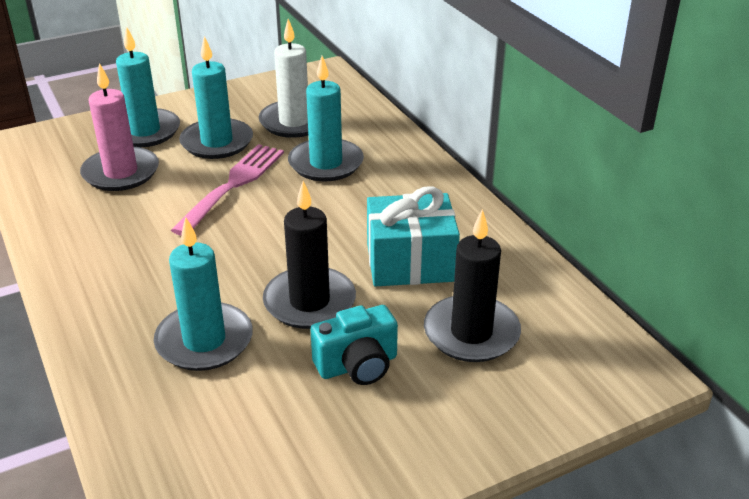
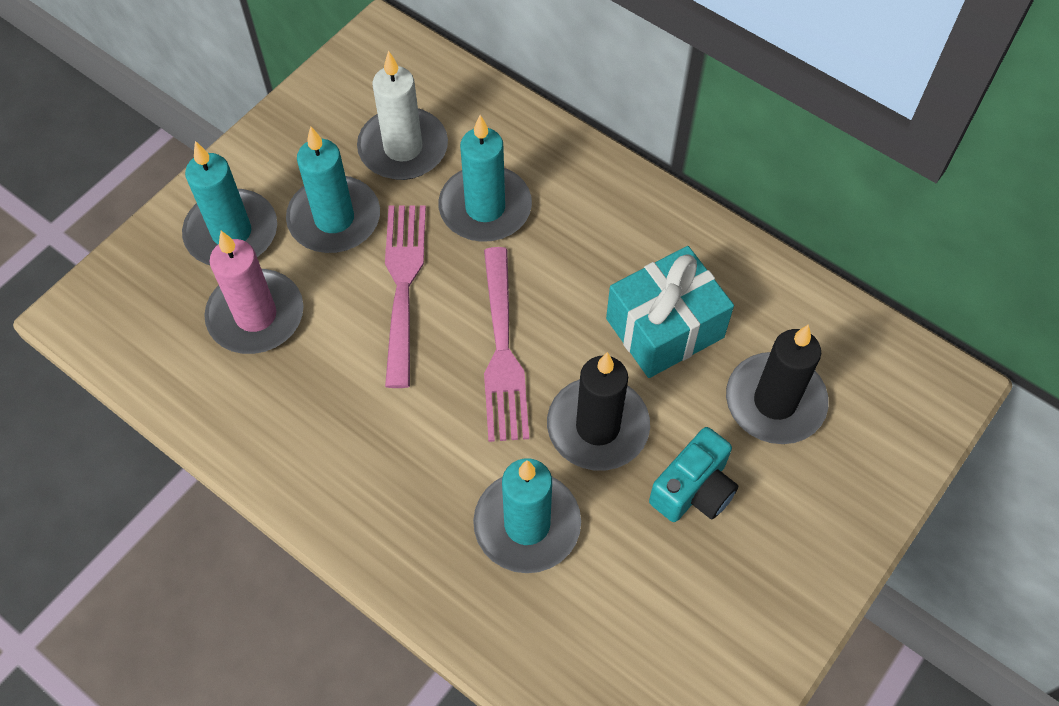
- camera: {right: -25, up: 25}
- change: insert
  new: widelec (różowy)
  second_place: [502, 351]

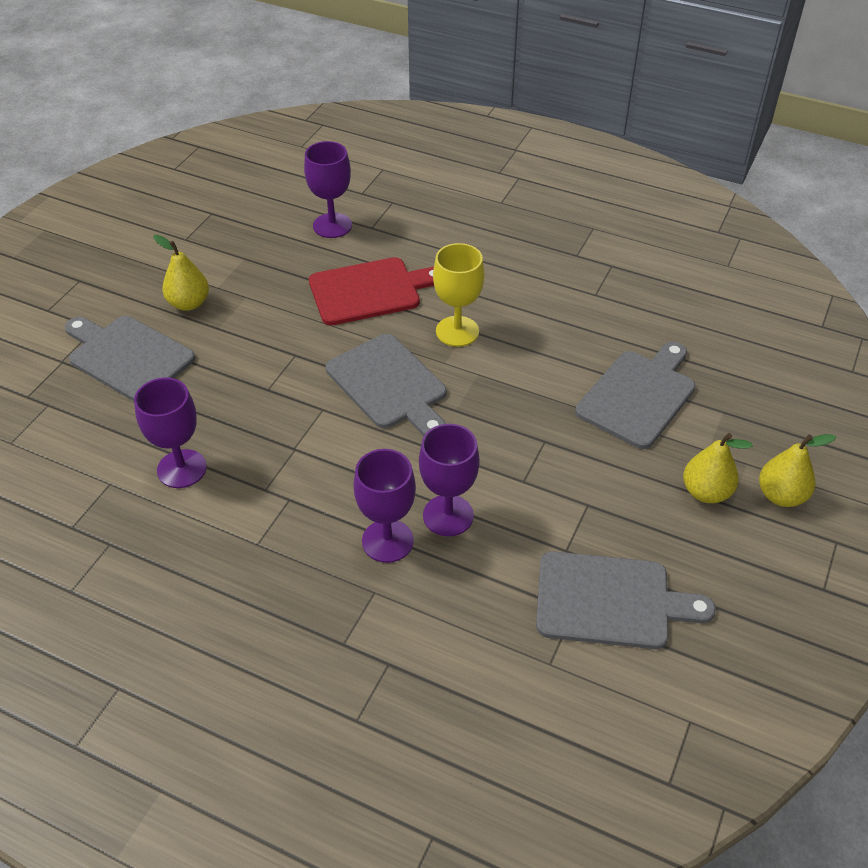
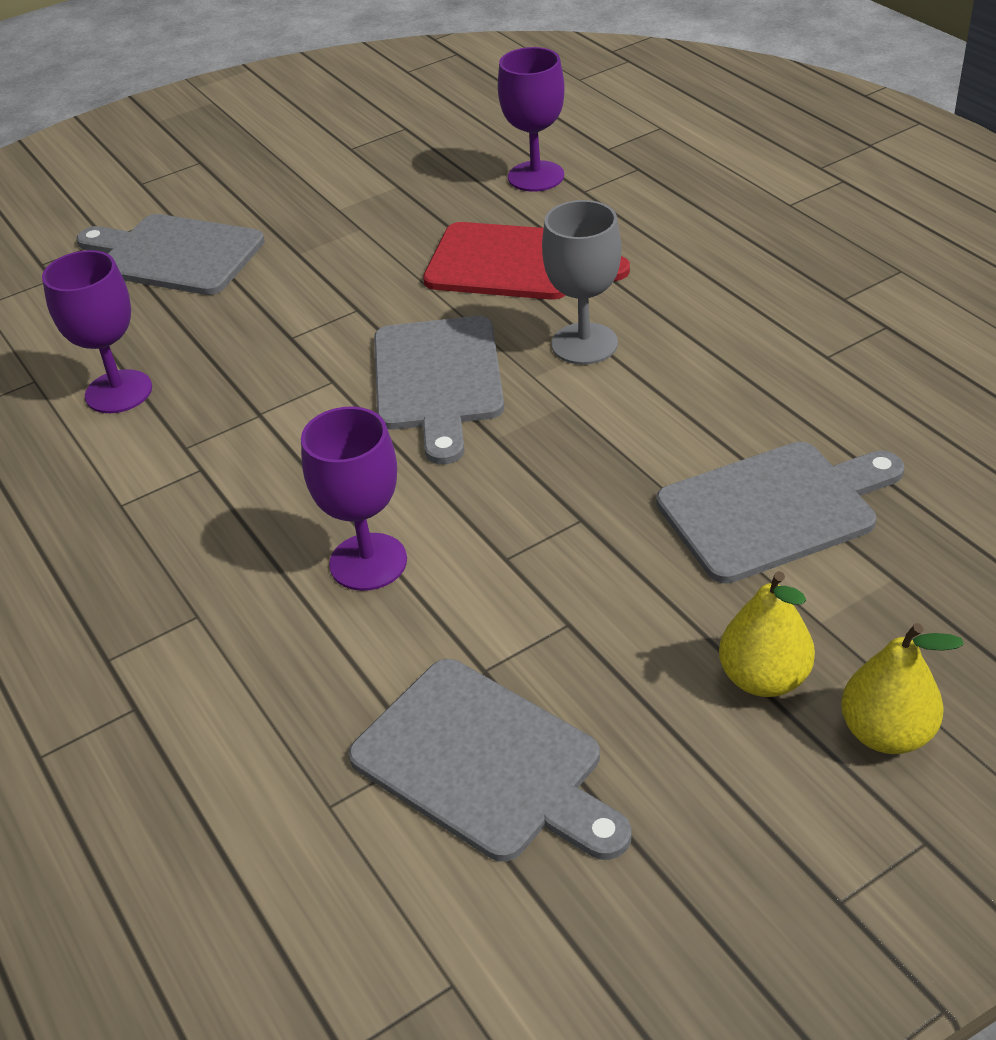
- camera: {right: 35, up: -5}
- change: rotate
  old: deska do krojenia (szary)
  first_place: [128, 356]
  second_place: [175, 254]
  degrees: -45
- change: recolor
  old: kielich (żółty)
  new: kielich (szary)
  first_place: [457, 331]
  second_place: [584, 344]
- change: delete
  old: gruszka (żółty)
  first_place: [189, 303]
- change: delete
  old: kielich (fioletowy)
  first_place: [387, 541]

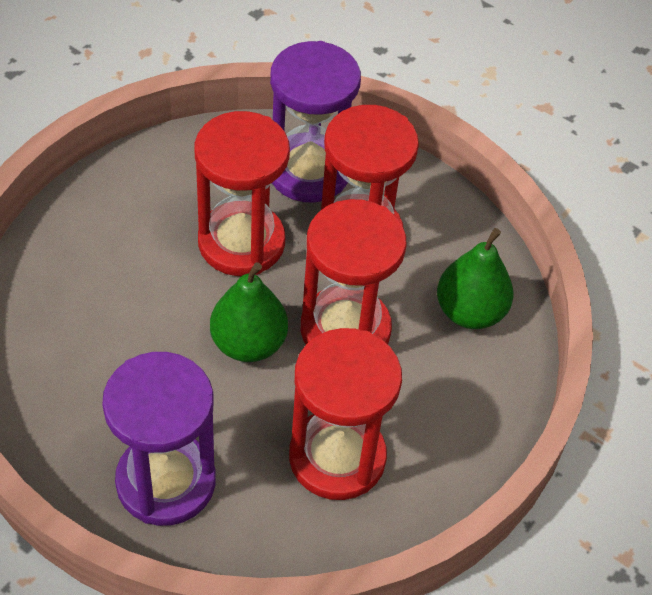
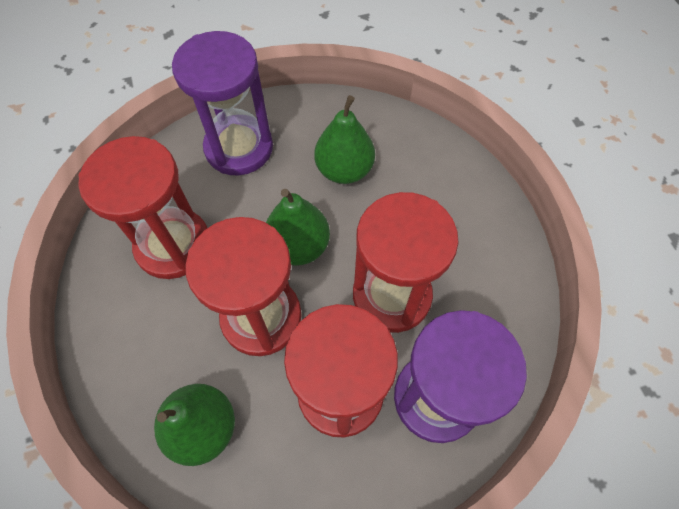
- camera: {right: 130, up: 10}
- change: insert
  new: gruszka (zielony)
  second_place: [344, 170]

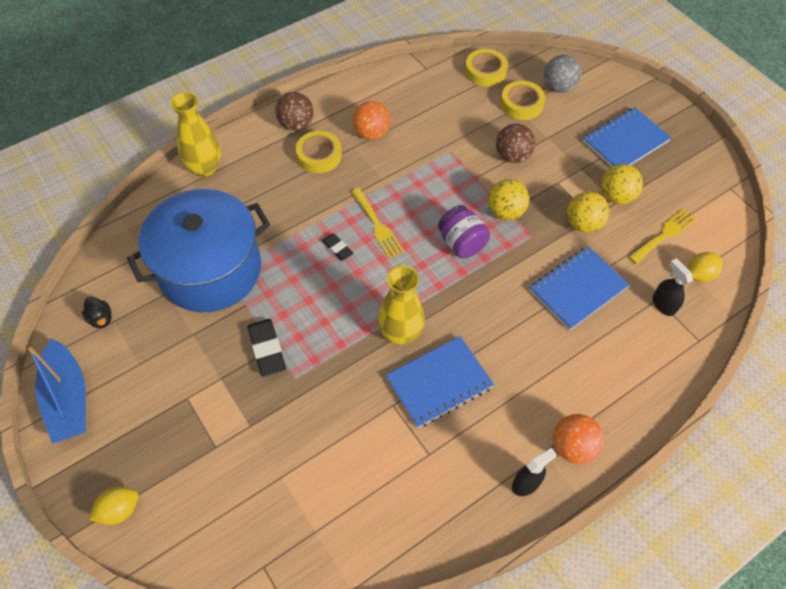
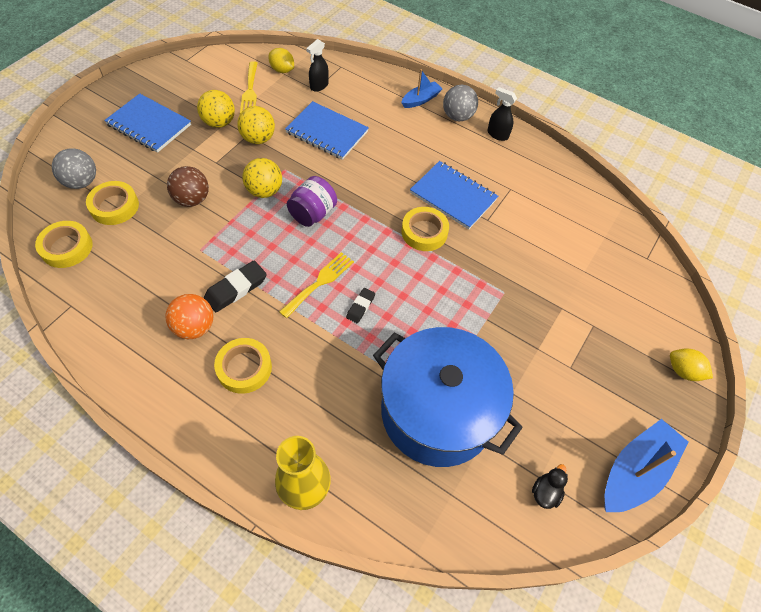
- camera: {right: -115, up: 0}
- change: move
  old: gumka do mazania (czarny)
  first_place: [267, 349]
  second_place: [236, 289]
- change: rotate
  old: widelec (żółty)
  first_place: [664, 234]
  second_place: [250, 91]
  degrees: -120
- change: insert
  new: łódka (niebieski)
  second_place: [421, 100]
- change: replace
  old: wazon (żółty)
  new: taśma klejąca (żółty)
  first_place: [400, 333]
  second_place: [424, 232]
- change: recolor
  old: piłka (pomarańczowy)
  new: piłka (szary)
  first_place: [572, 446]
  second_place: [457, 116]
- change: delete
  old: piłka (brązowy)
  first_place: [296, 124]

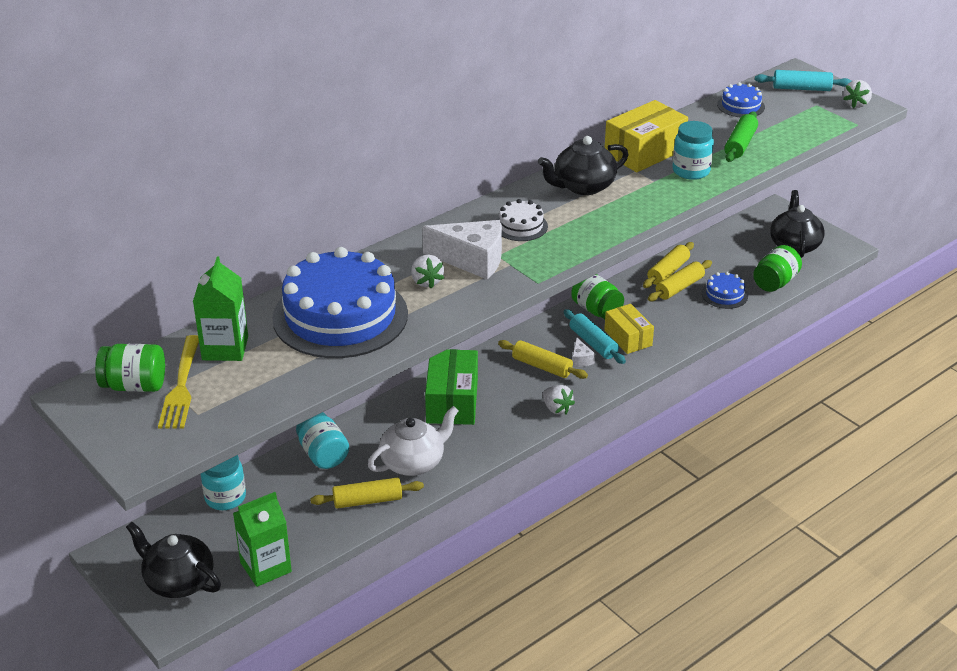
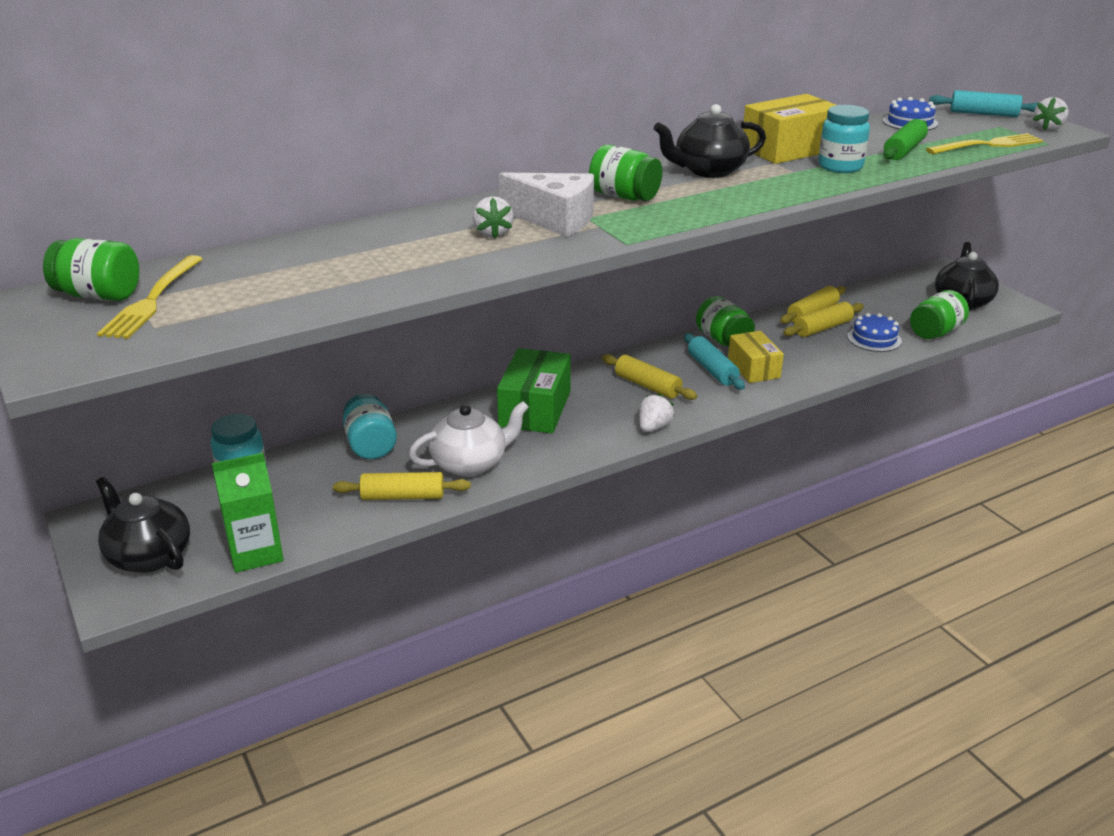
- camera: {right: 10, up: -5}
- change: replace
  old: tort (biały)
  new: słoik (zielony)
  first_place: [521, 226]
  second_place: [624, 196]
- change: rotate
  old: truskawka (biały)
  first_place: [556, 409]
  second_place: [654, 427]
  degrees: -120
- change: insert
  new: widelec (żółty)
  second_place: [988, 145]
- change: delete
  old: karton mleka (zielony)
  first_place: [225, 348]
- change: delete
  old: tort (niebieski)
  first_place: [340, 316]
- change: delete
  old: ser (biały)
  first_place: [581, 359]

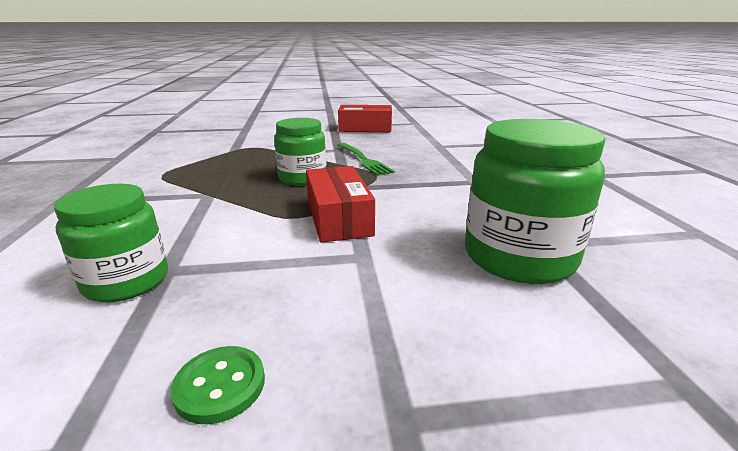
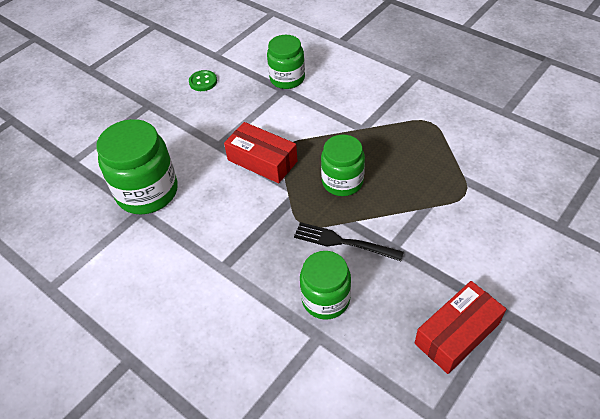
- camera: {right: 140, up: 25}
- change: recolor
  old: widelec (zielony)
  new: widelec (czarny)
  first_place: [363, 160]
  second_place: [343, 242]
- change: insert
  new: słoik (zielony)
  second_place: [325, 299]

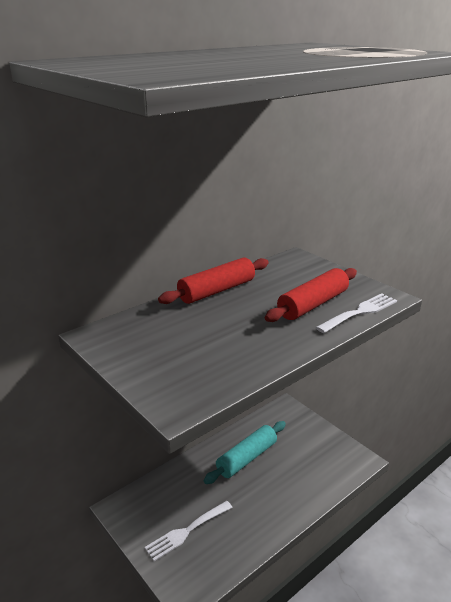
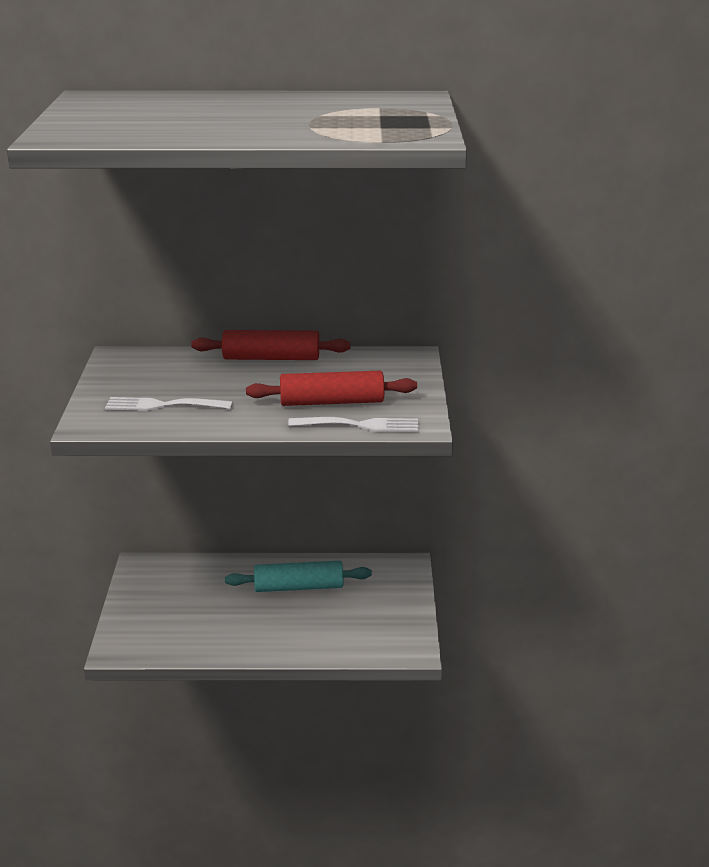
- camera: {right: 40, up: 0}
- change: move
  old: widelec (biały)
  first_place: [186, 531]
  second_place: [162, 405]

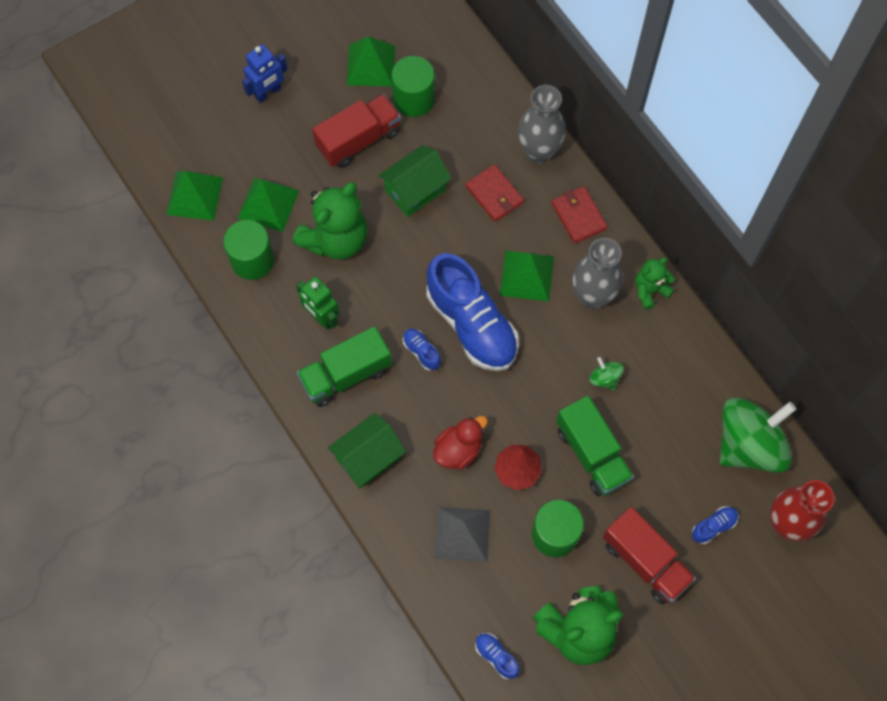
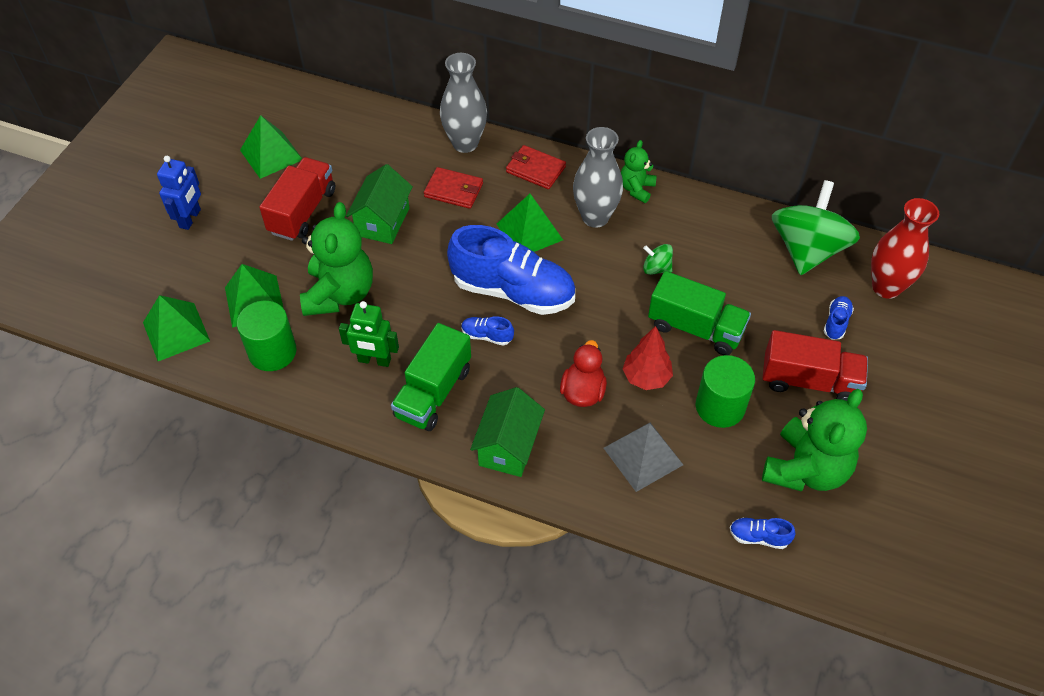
- camera: {right: -35, up: -15}
- change: delete
  old: walec (zielony)
  first_place: [413, 99]

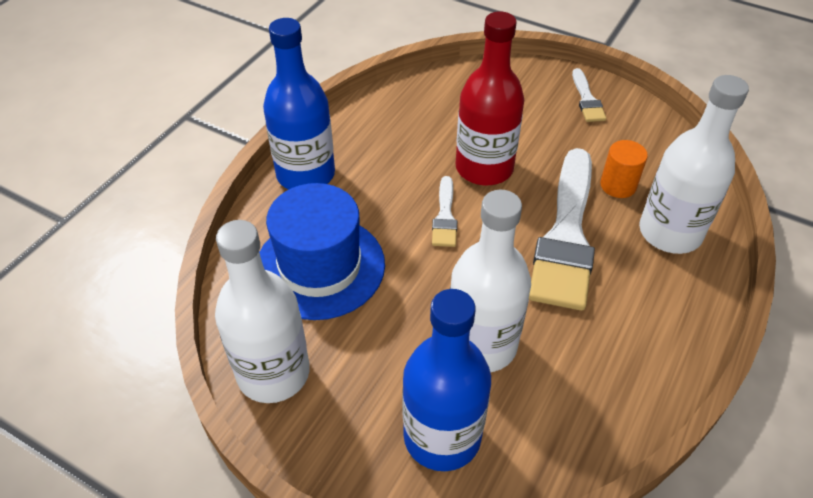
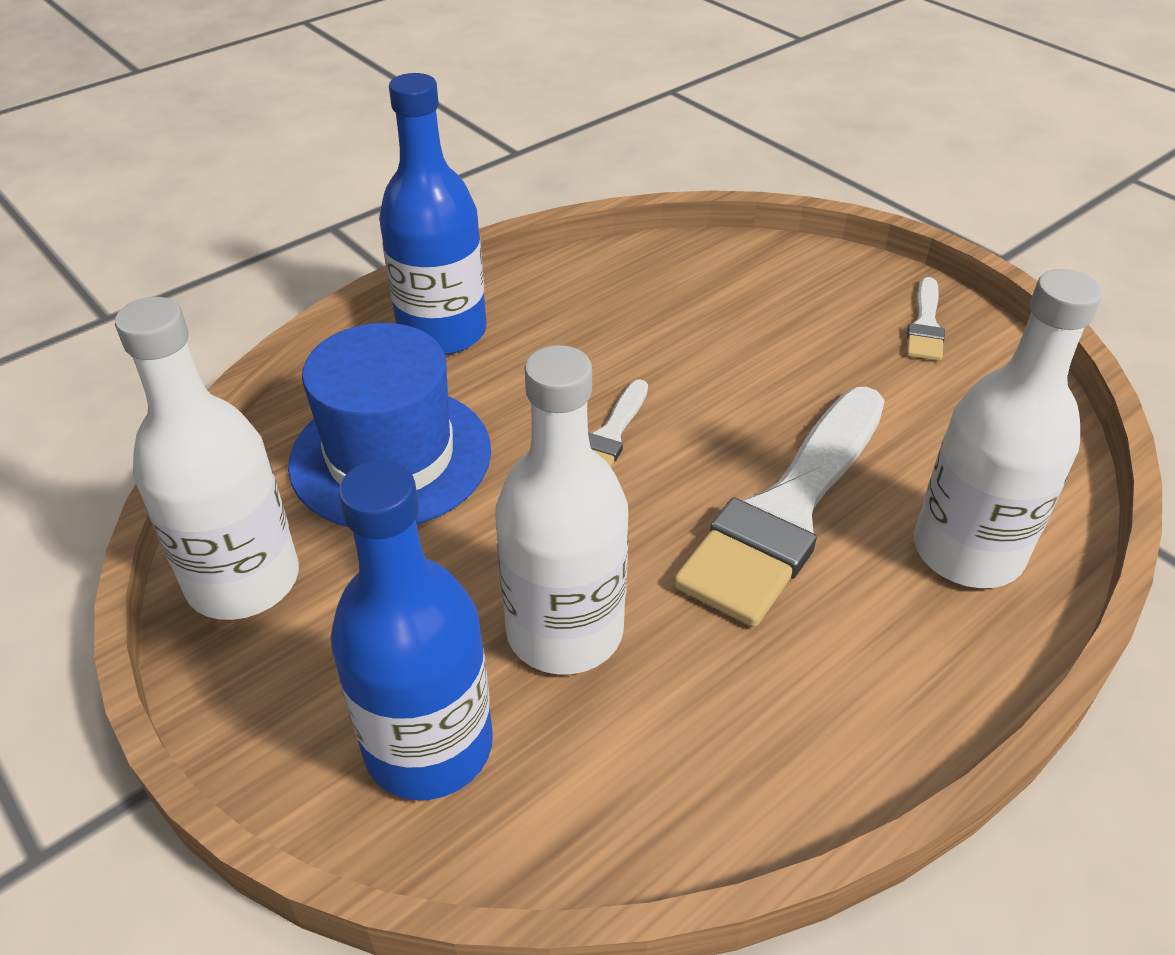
- camera: {right: 20, up: -5}
- change: delete
  old: butelka (czerwony)
  first_place: [484, 168]
- change: delete
  old: walec (pomarańczowy)
  first_place: [618, 185]

